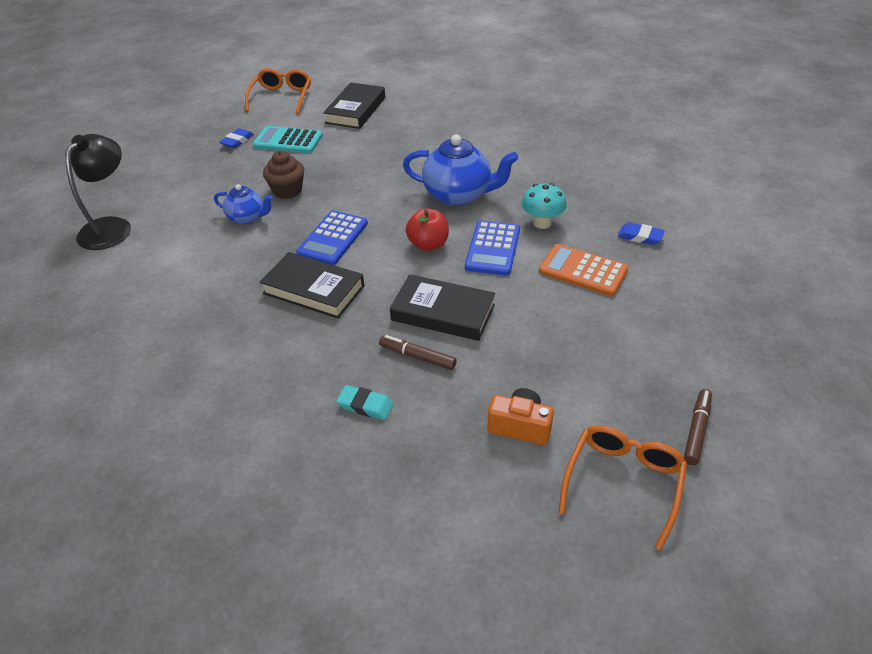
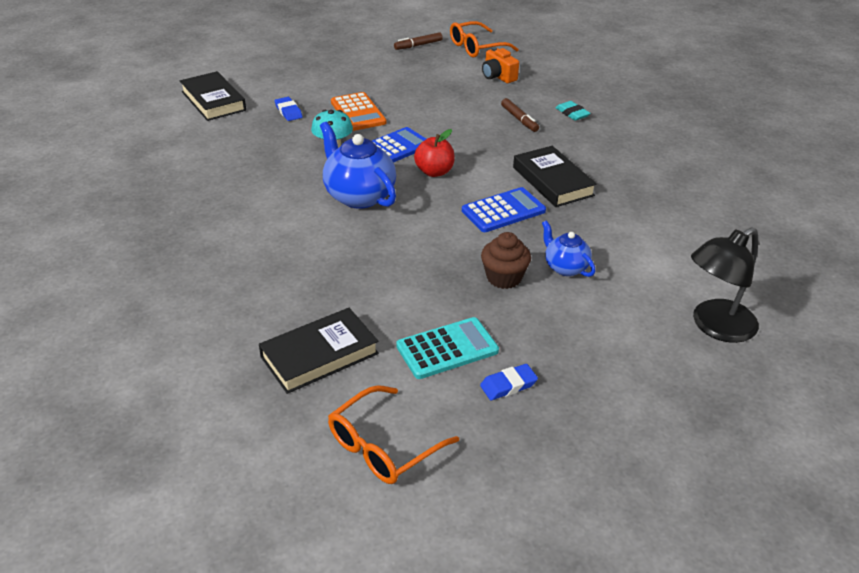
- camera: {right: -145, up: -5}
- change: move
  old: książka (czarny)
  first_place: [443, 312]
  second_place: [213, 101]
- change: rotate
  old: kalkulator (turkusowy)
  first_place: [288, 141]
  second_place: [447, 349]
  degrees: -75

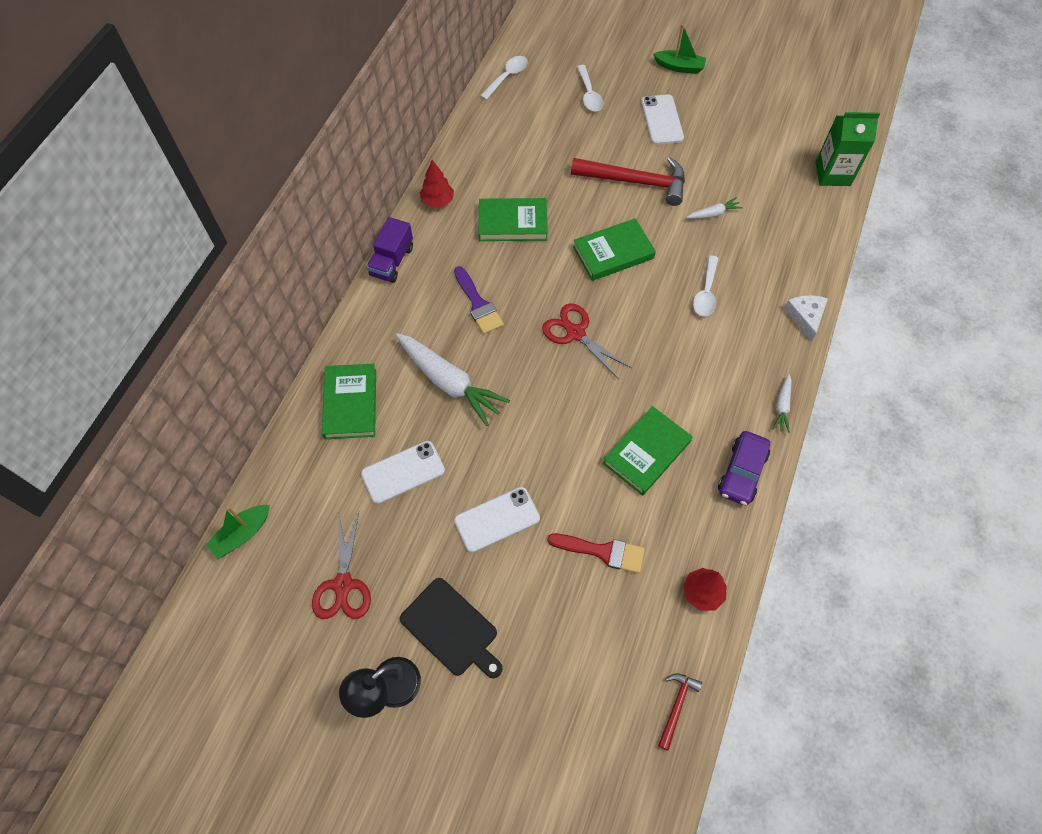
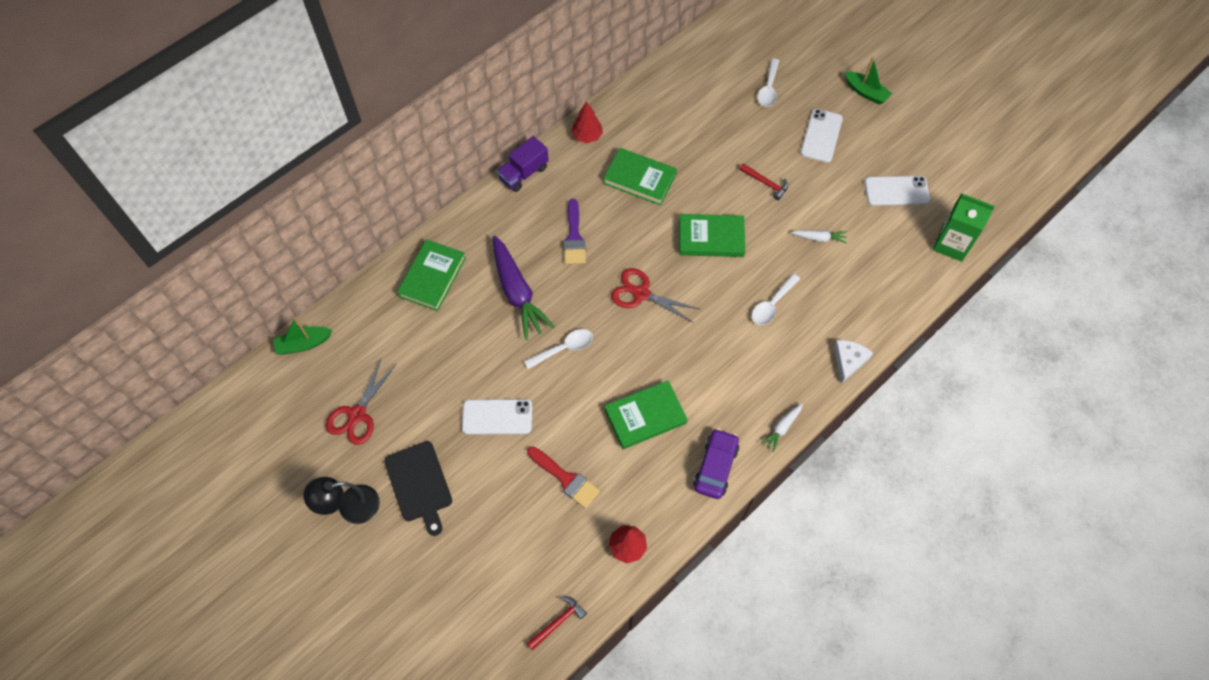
- camera: {right: 25, up: 0}
- change: recolor
  old: marchewka (biały)
  new: marchewka (fioletowy)
  first_place: [449, 382]
  second_place: [517, 292]
- change: move
  old: łyżka (biały)
  first_place: [507, 77]
  second_place: [564, 348]
- change: rotate
  old: nożyczki (czerwony)
  first_place: [575, 333]
  second_place: [641, 293]
  degrees: -45
- change: rotate
  old: samochód (fioletowy)
  first_place: [742, 472]
  second_place: [715, 467]
  degrees: 150
- change: resize
  old: młotek (czerwony)
  first_place: [635, 182]
  second_place: [765, 183]
  factor: 0.49
- change: move
  old: telefon (biały)
  first_place: [403, 472]
  second_place: [896, 191]

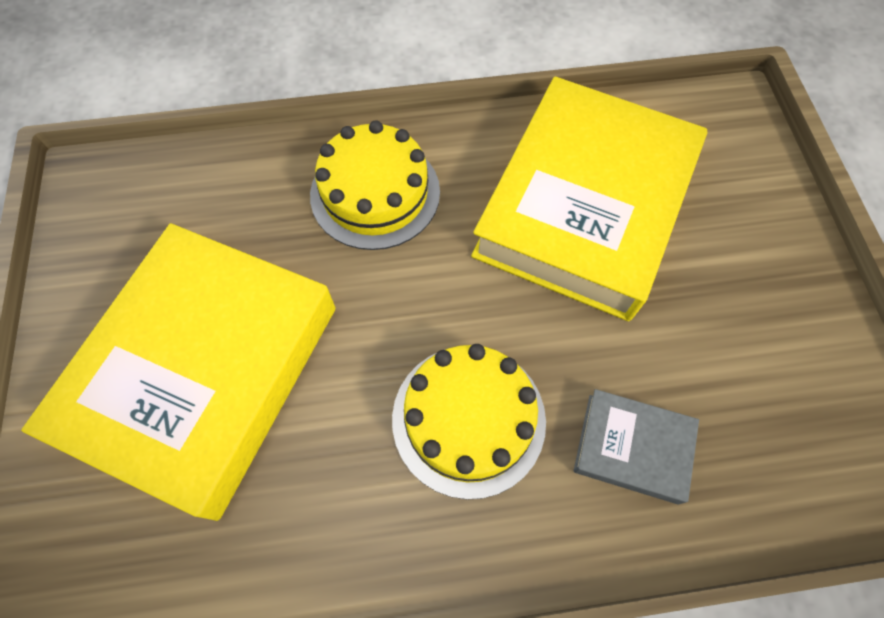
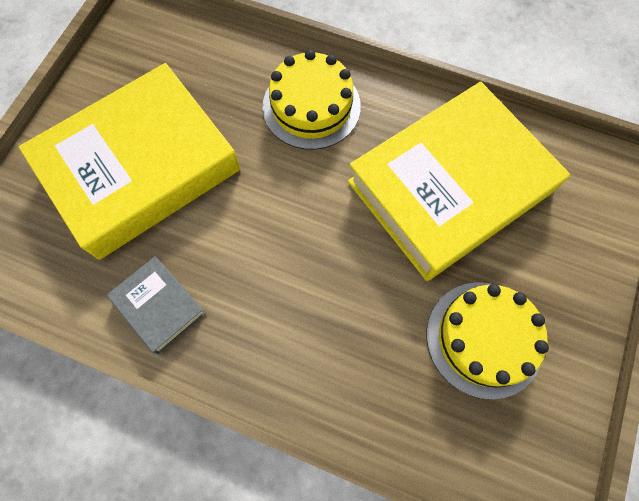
- camera: {right: 30, up: 5}
- change: move
  old: książka (szary)
  first_place: [632, 448]
  second_place: [159, 306]
- change: move
  old: tort (żółty)
  first_place: [468, 419]
  second_place: [484, 338]

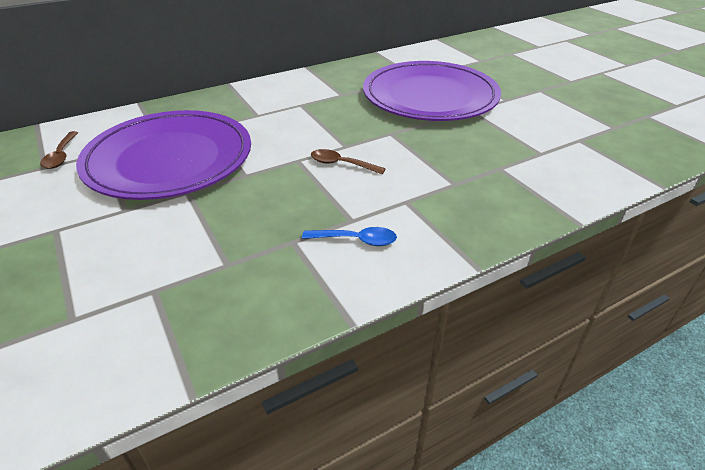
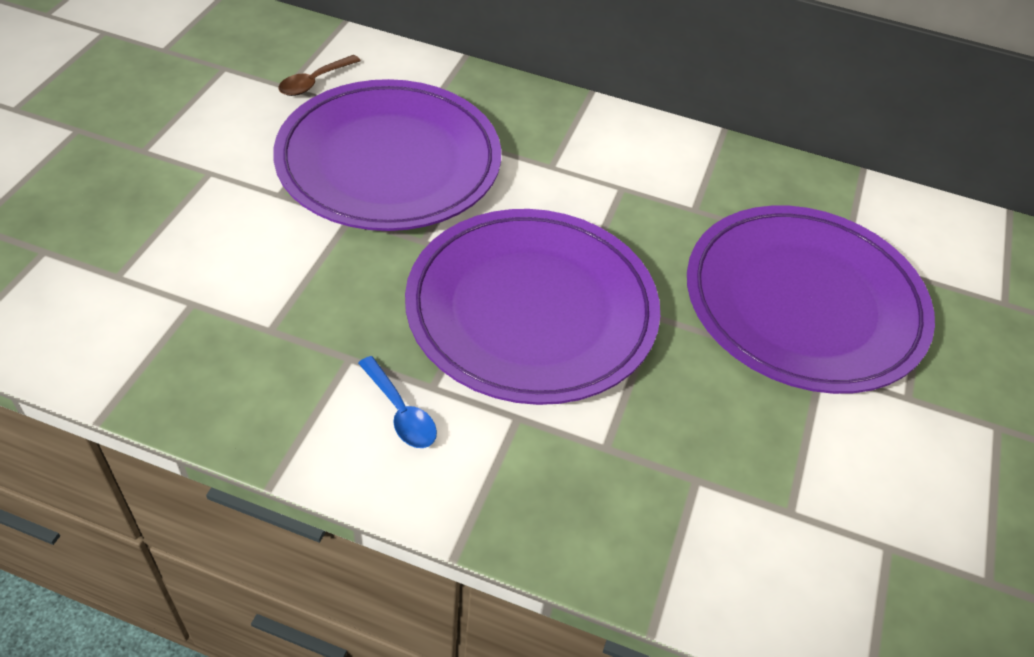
- camera: {right: 45, up: 10}
- change: replace
  old: łyżka (brązowy)
  new: talerz (fioletowy)
  first_place: [341, 164]
  second_place: [531, 310]

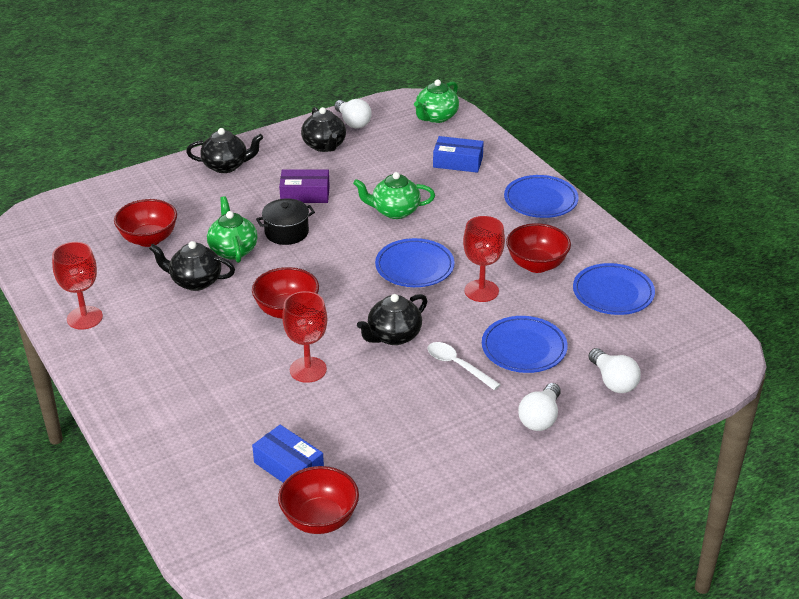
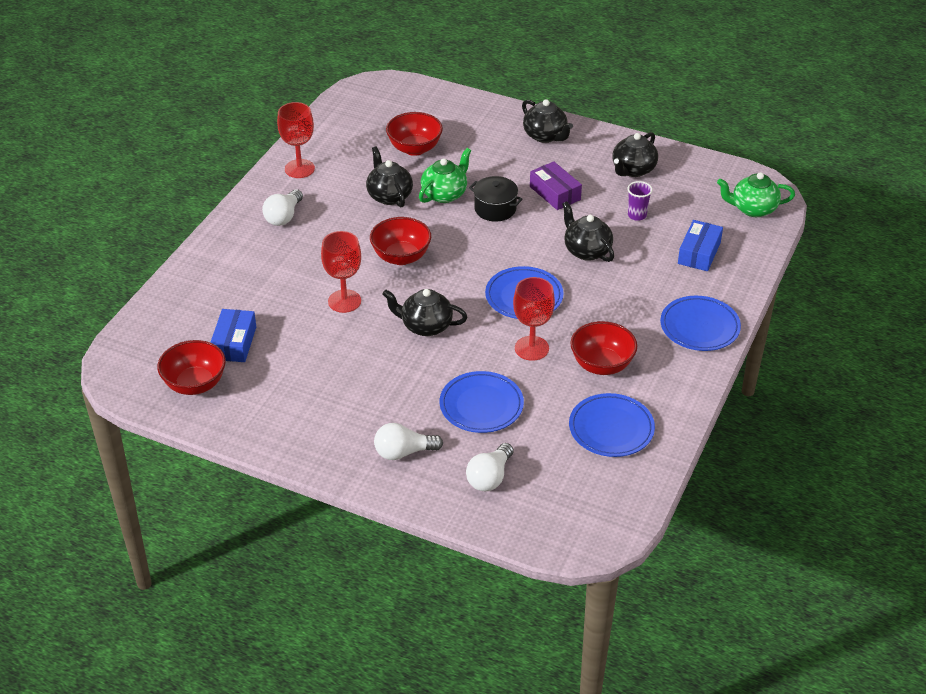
- camera: {right: 55, up: 5}
- change: move
  old: żarówka (biały)
  first_place: [353, 122]
  second_place: [283, 217]
- change: recolor
  old: imbryk (zielony)
  new: imbryk (czarny)
  first_place: [394, 211]
  second_place: [586, 251]
- change: insert
  new: szklanka (fioletowy)
  second_place: [637, 215]
- change: rotate
  old: pudełko (niebieski)
  first_place: [458, 162]
  second_place: [699, 253]
  degrees: 45
- change: delete
  old: łyżka (biały)
  first_place: [458, 365]

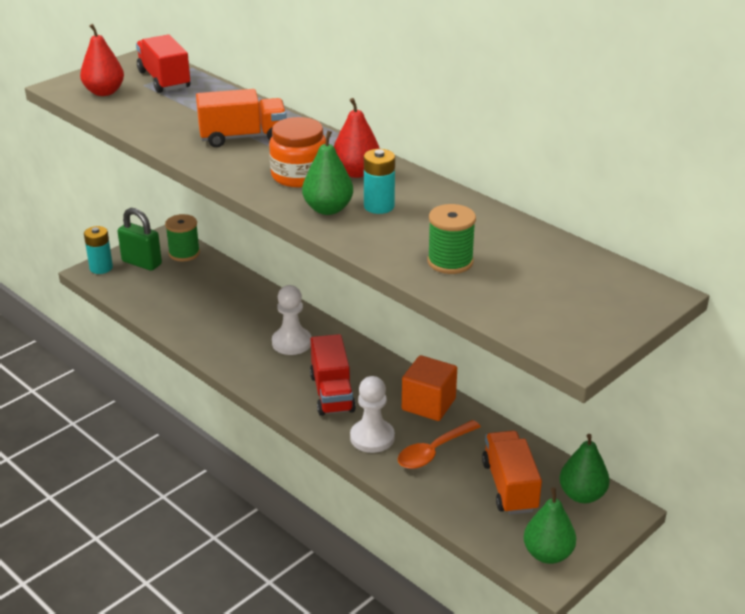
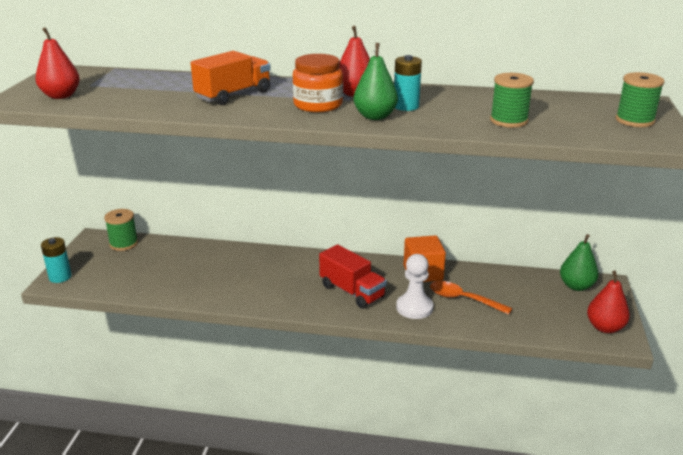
- camera: {right: -35, up: -5}
- change: rotate
  old: łyżka (pomarańczowy)
  first_place: [433, 451]
  second_place: [463, 299]
  degrees: 105
- change: recolor
  old: gruszka (zielony)
  new: gruszka (czerwony)
  first_place: [547, 554]
  second_place: [605, 327]
- change: insert
  new: szpulka (zielony)
  second_place: [634, 120]
- change: delete
  old: kłódka (zielony)
  first_place: [142, 263]
- change: delete
  old: ciężarówka (czerwony)
  first_place: [164, 80]
- change: delete
  old: pionek (biały)
  first_place: [291, 343]
- change: delete
  old: ciężarówka (pomarańczowy)
  first_place: [509, 486]

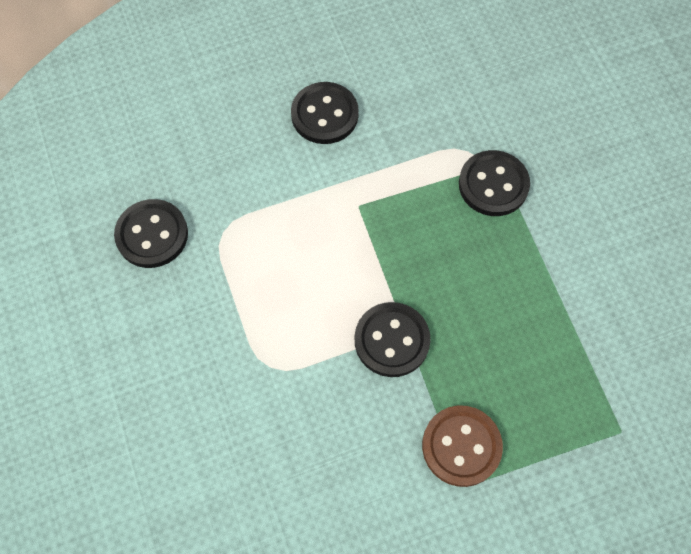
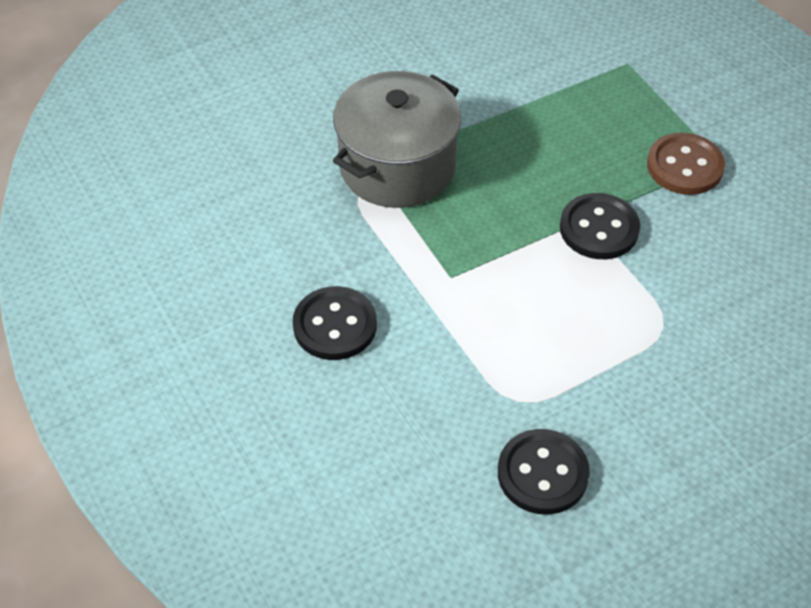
- camera: {right: -100, up: -15}
- change: replace
  old: guzik (czarny)
  new: garnek (szary)
  first_place: [493, 185]
  second_place: [397, 166]

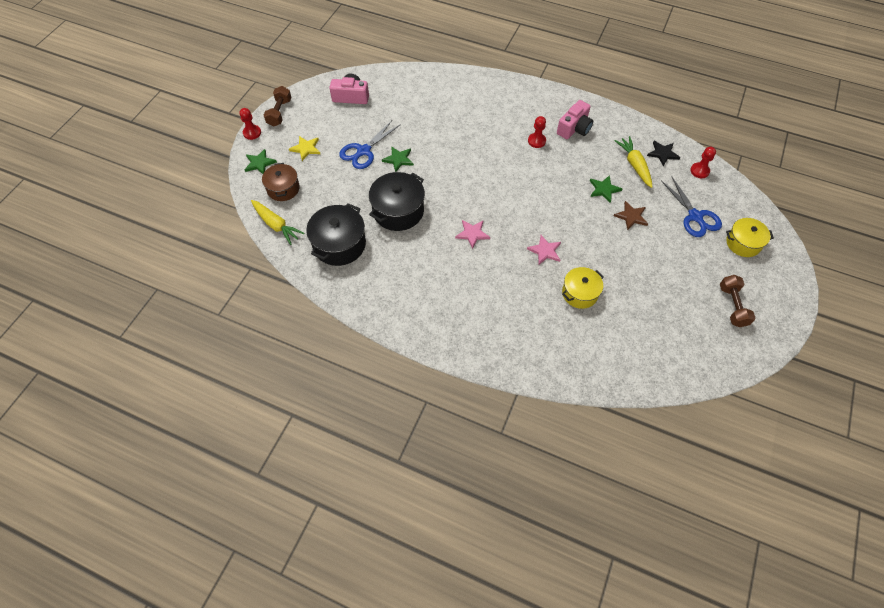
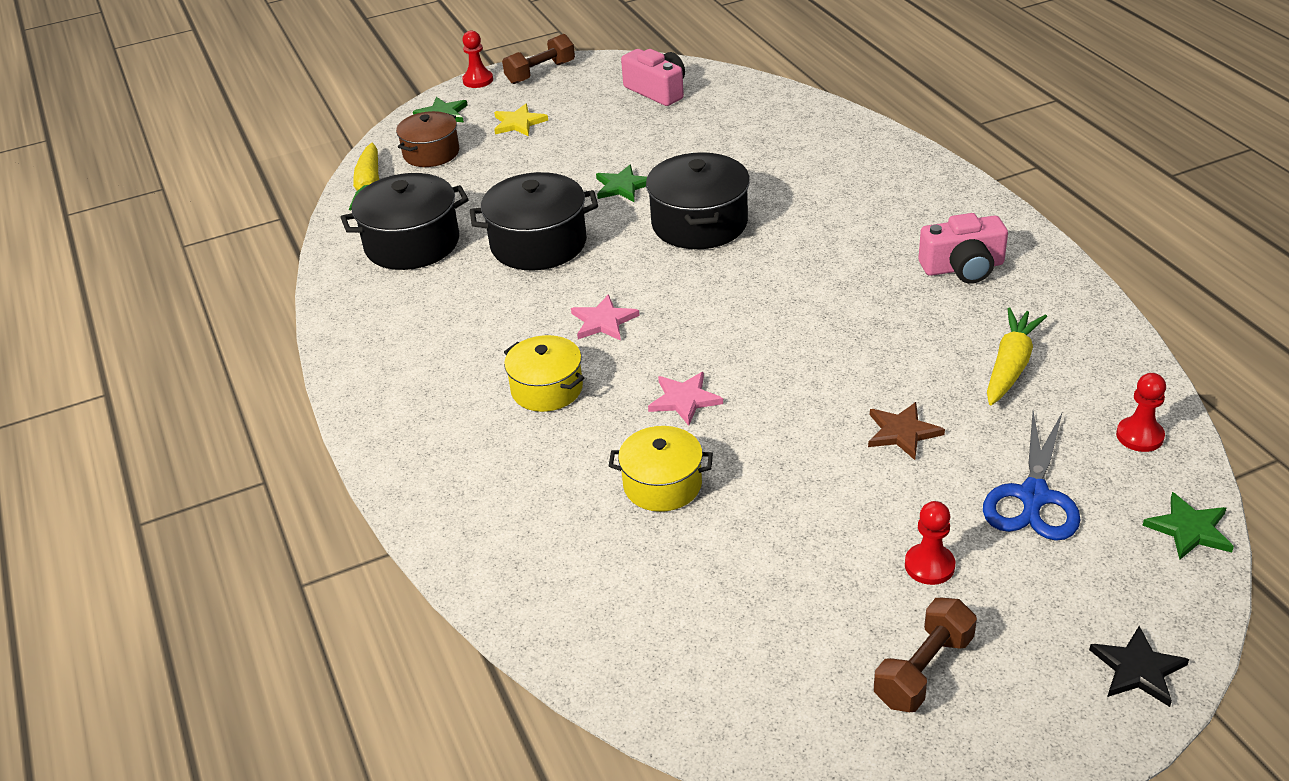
- camera: {right: 45, up: -20}
- change: move
  old: garnek (żółty)
  first_place: [743, 243]
  second_place: [547, 389]
- change: insert
  new: garnek (czarny)
  second_place: [699, 223]
- change: move
  old: pionek (czerwony)
  first_place: [536, 141]
  second_place: [929, 566]
- change: move
  old: gwiazda (czarny)
  first_place: [663, 154]
  second_place: [1138, 669]
- change: move
  old: gwiazda (zielony)
  first_place: [604, 189]
  second_place: [1189, 529]
- change: delete
  old: nożyczki (niebieski)
  first_place: [363, 151]

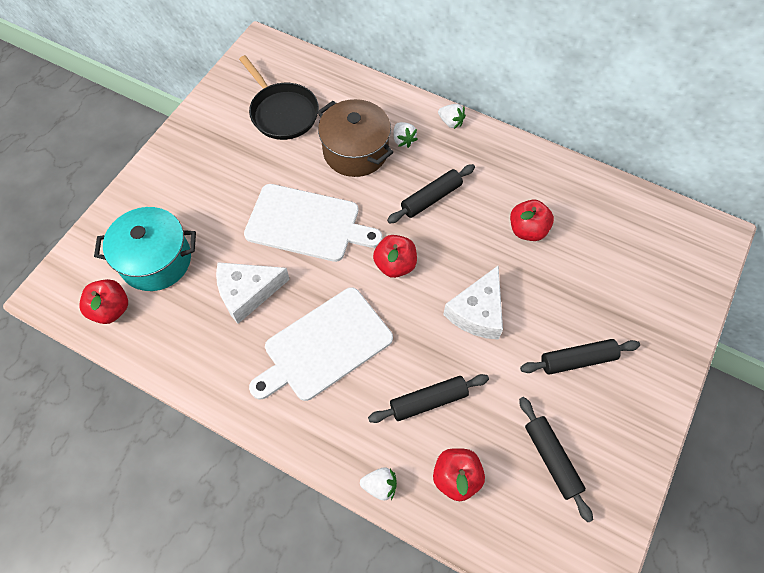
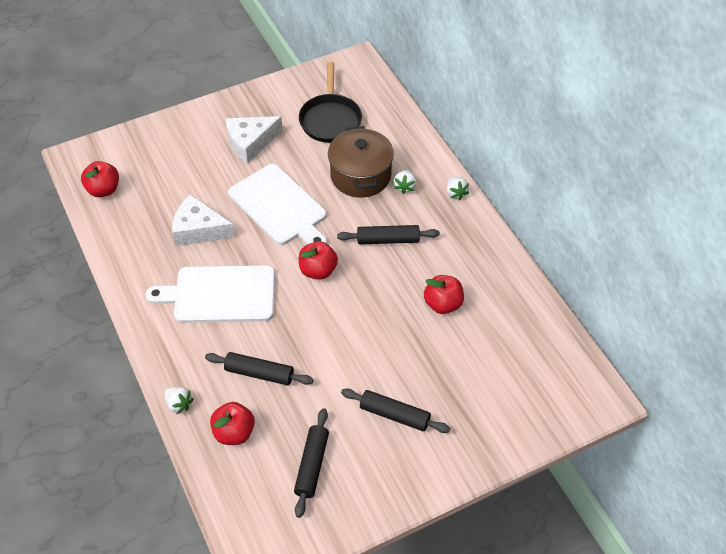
- camera: {right: 35, up: -10}
- change: move
  old: ser (biały)
  first_place: [477, 312]
  second_place: [250, 142]
- change: delete
  old: garnek (turkusowy)
  first_place: [156, 260]

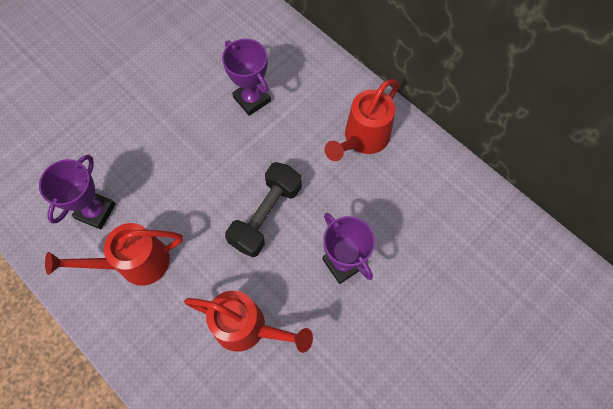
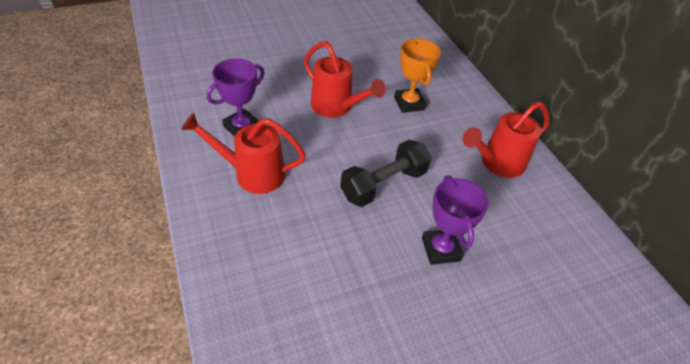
- camera: {right: 20, up: -20}
- change: move
  old: konewka (czerwony)
  first_place: [247, 327]
  second_place: [336, 107]
- change: recolor
  old: puchar (fioletowy)
  new: puchar (pomarańczowy)
  first_place: [252, 99]
  second_place: [409, 103]

